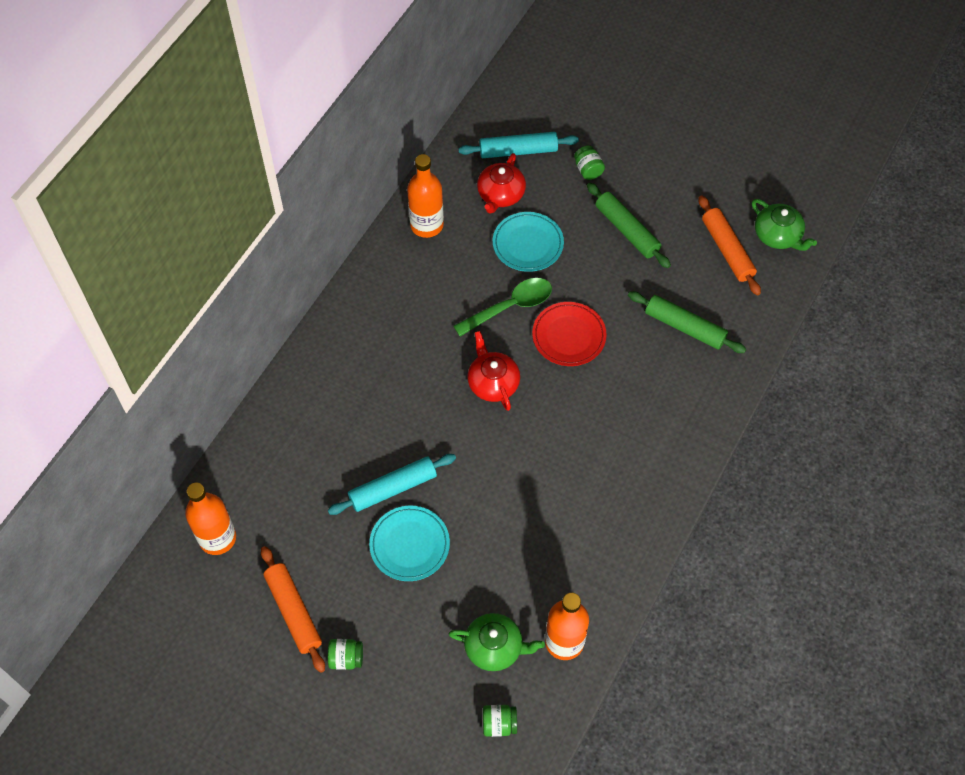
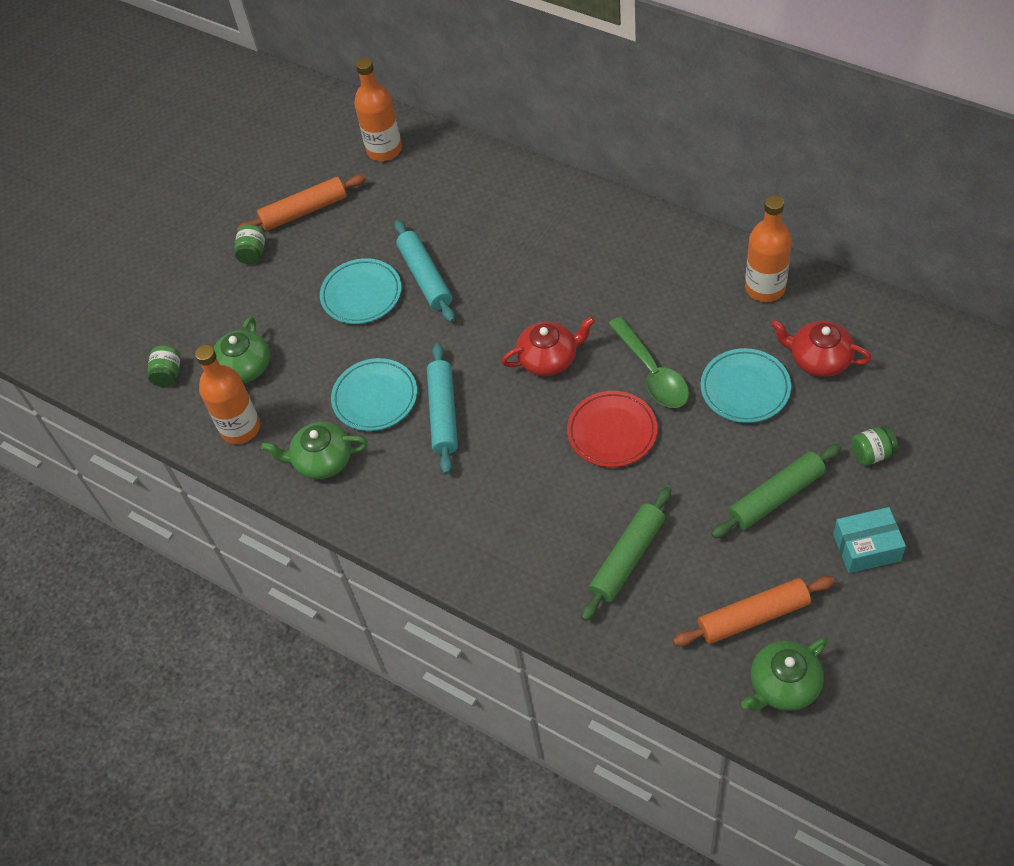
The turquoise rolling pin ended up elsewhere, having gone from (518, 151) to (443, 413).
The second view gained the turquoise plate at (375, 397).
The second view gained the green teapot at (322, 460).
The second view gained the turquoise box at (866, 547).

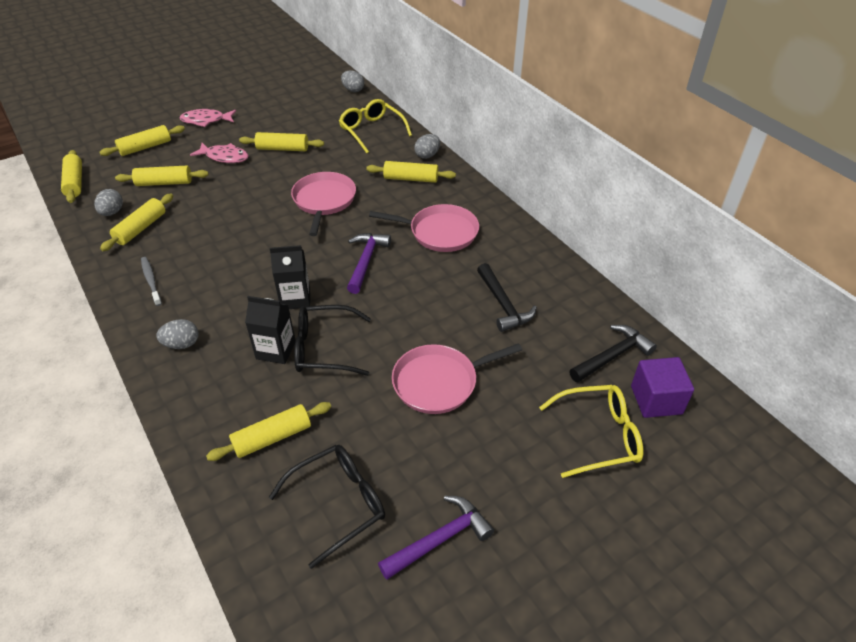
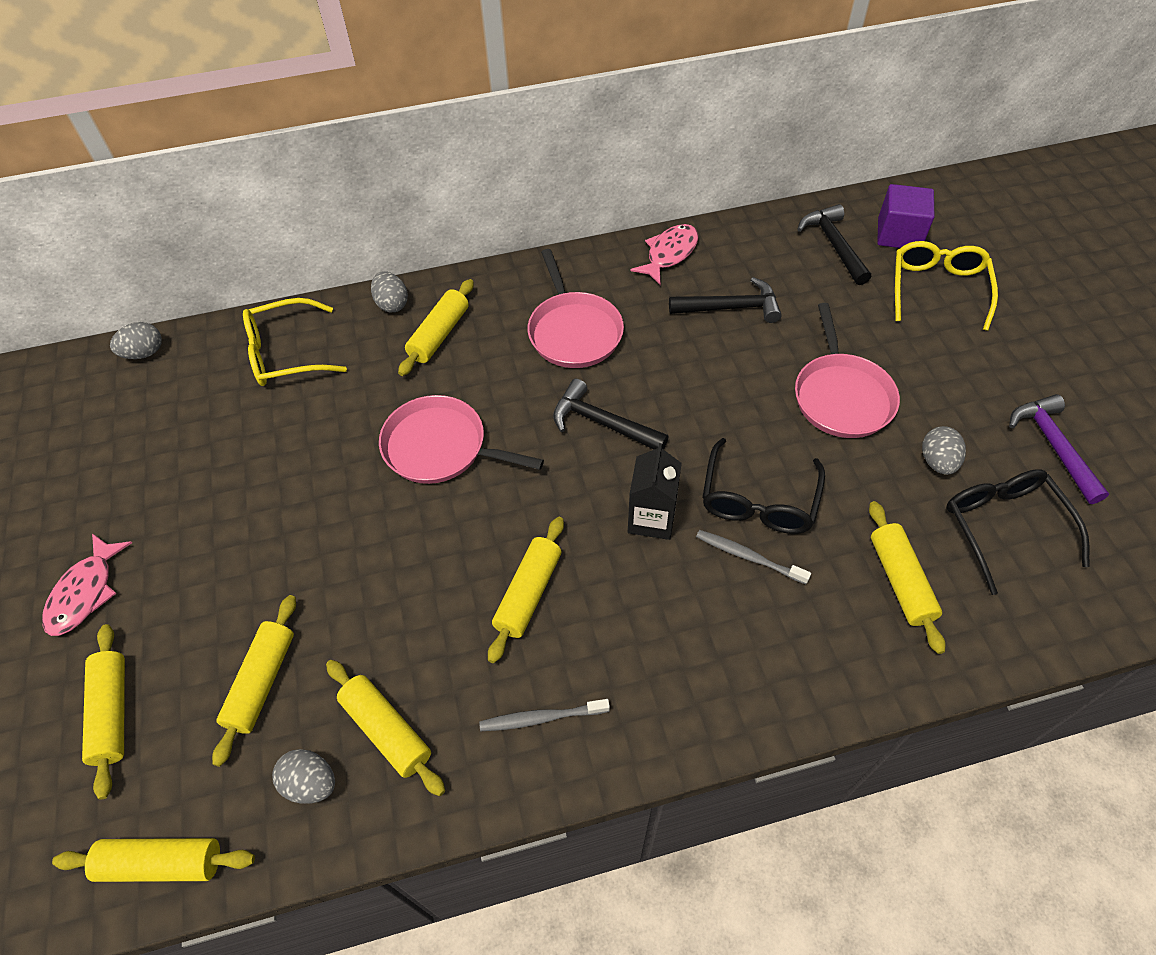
The yellow rolling pin ended up elsewhere, having gone from (282, 149) to (528, 593).
The pink fish ended up elsewhere, having gone from (224, 157) to (669, 254).
The pink pan at (440, 232) ended up facing another way, 135 degrees clockwise from before.
What was the purple hammer at (366, 261) turned into the black hammer at (602, 423).
Where the black carton stood at (276, 350), the grey toothbrush came to stand at (748, 556).
The grey egg ended up elsewhere, having gone from (182, 344) to (937, 462).

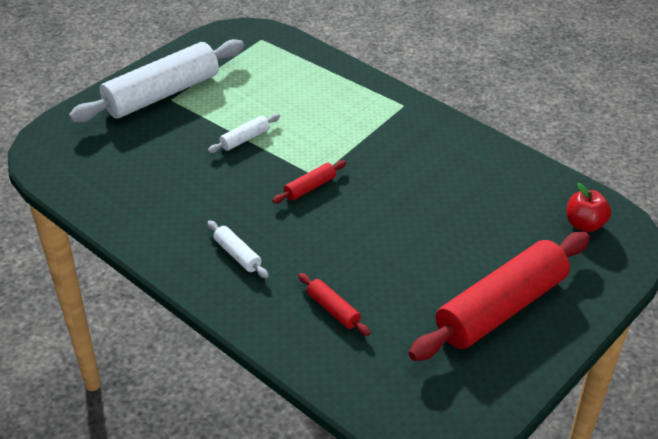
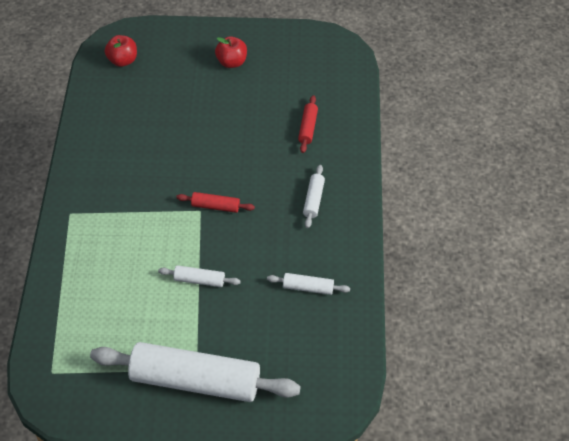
Where the red rolling pin stood at (501, 308), the red apple came to stand at (232, 62).
The second view gained the white rolling pin at (308, 288).

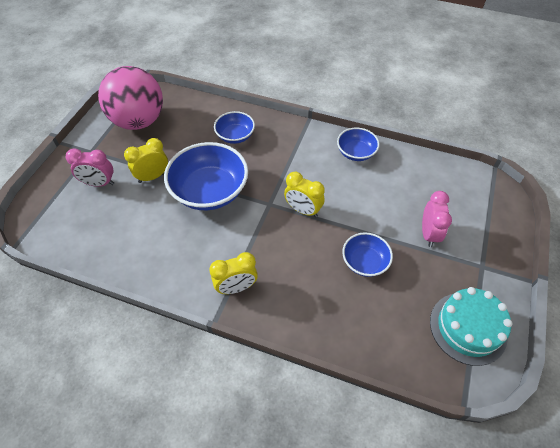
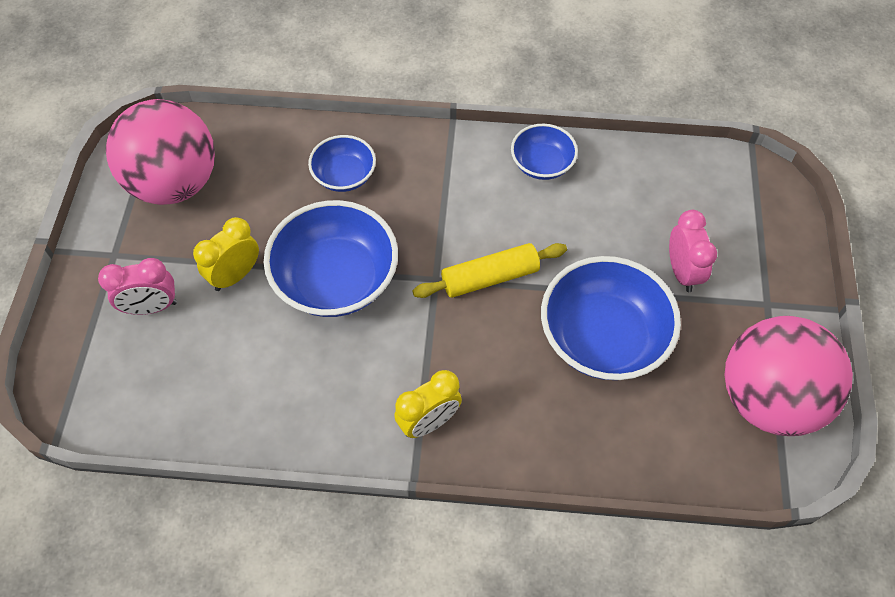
Where the yellow clock stood at (303, 210), the yellow rolling pin came to stand at (489, 277).
The size of the blue bowl at (364, 262) changed by a factor of 1.82.
Where the turquoise cake stood at (468, 328), the pink ball came to stand at (768, 399).

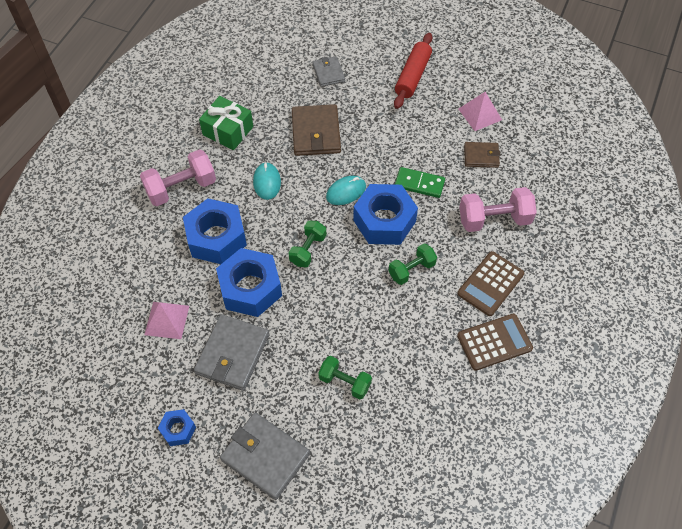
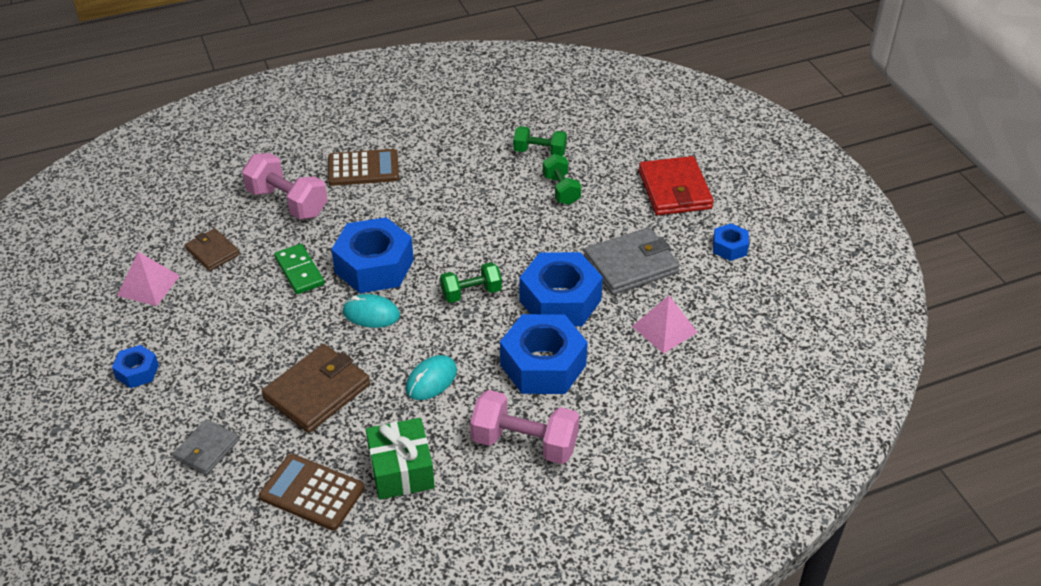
Where the red rolling pin stood at (412, 76), the blue nut came to stand at (137, 372).
The green dumbbell ended up elsewhere, having gone from (411, 270) to (540, 152).
The brown calculator ended up elsewhere, having gone from (494, 342) to (312, 492).
What was the grey wallet at (265, 457) turned into the red wallet at (675, 190).

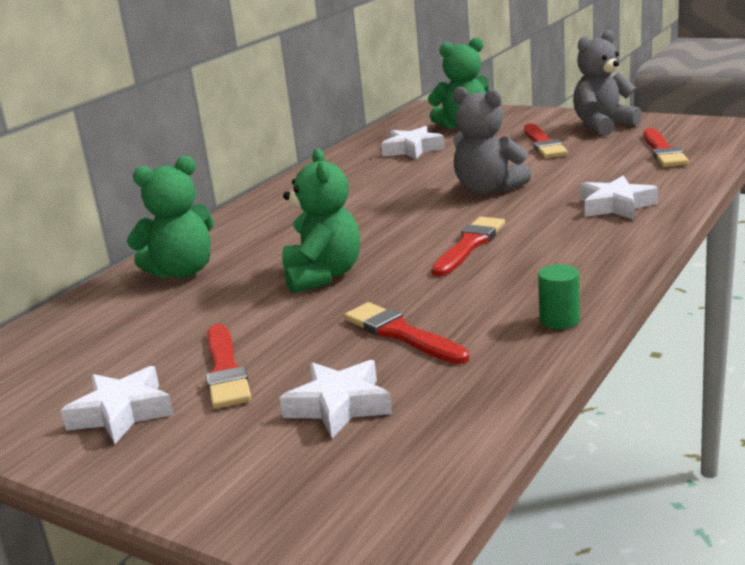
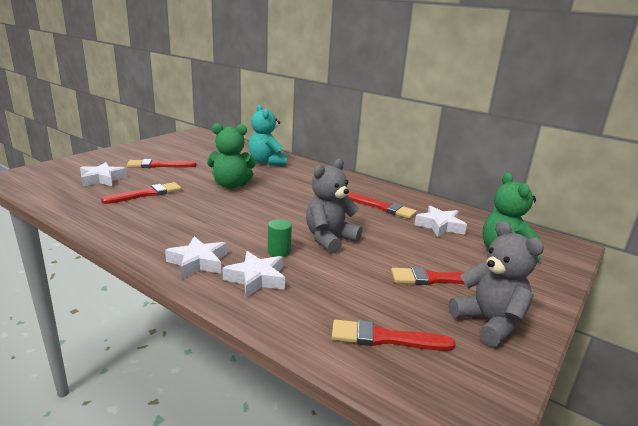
What was the green teddy bear at (182, 272) turned into the turquoise teddy bear at (267, 162).
The red brush ended up elsewhere, having gone from (469, 245) to (382, 207).
The green cylinder ended up elsewhere, having gone from (559, 320) to (279, 251).
The white star ended up elsewhere, having gone from (122, 413) to (198, 262).

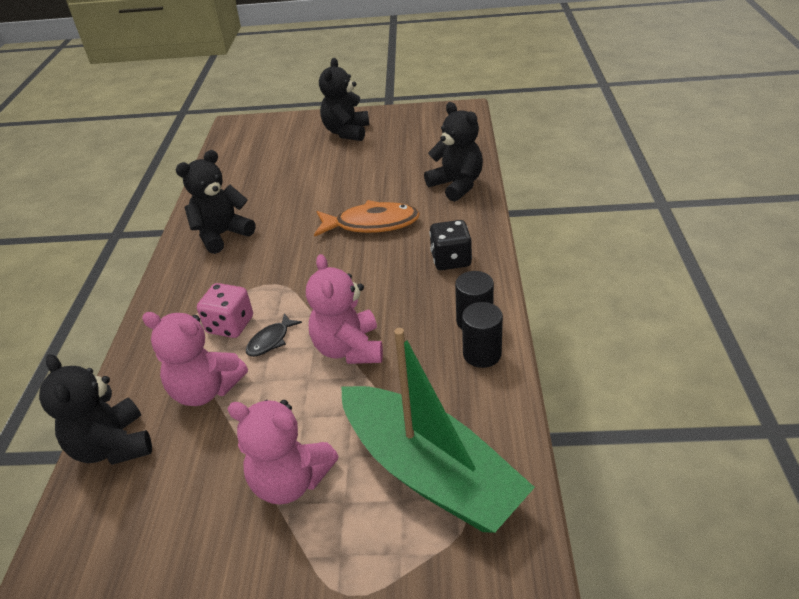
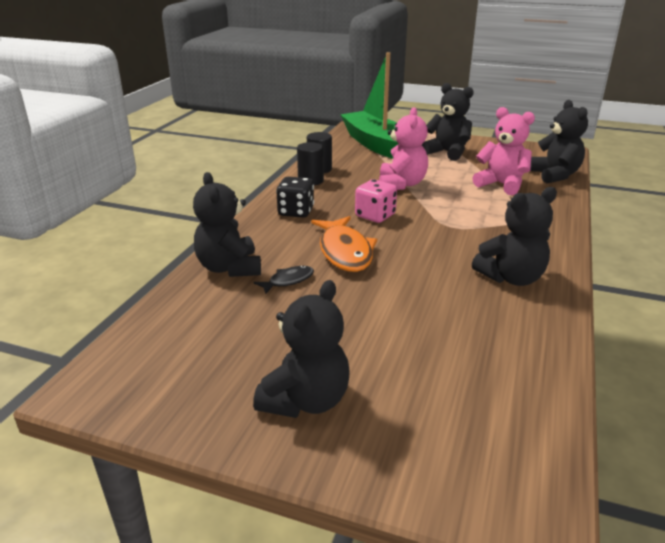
The orange fish at (371, 224) ended up facing another way, 120 degrees counterclockwise from before.
The pink dice ended up elsewhere, having gone from (230, 325) to (375, 216).
The black fish ended up elsewhere, having gone from (270, 341) to (288, 281).
What was the pink teddy bear at (290, 481) turned into the black teddy bear at (447, 152).

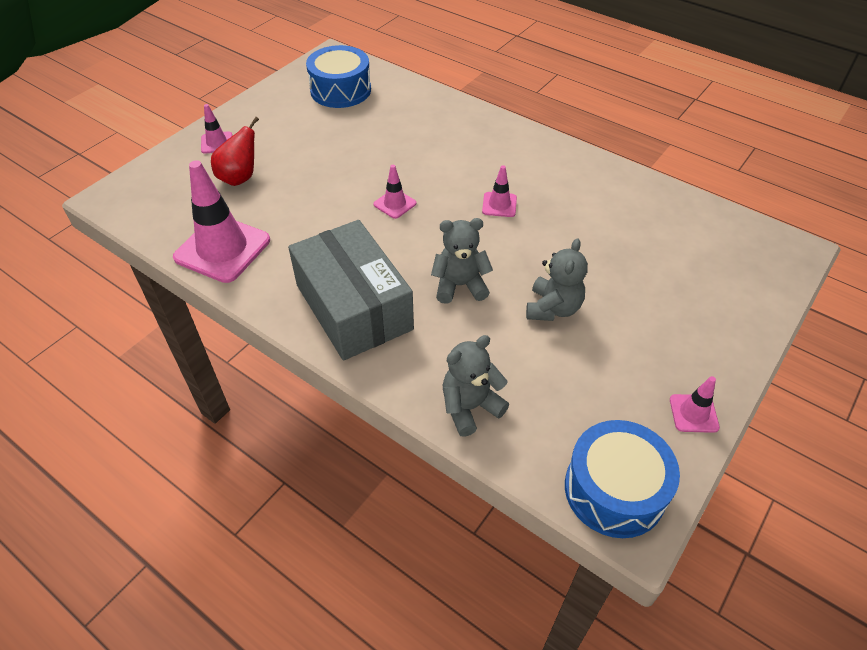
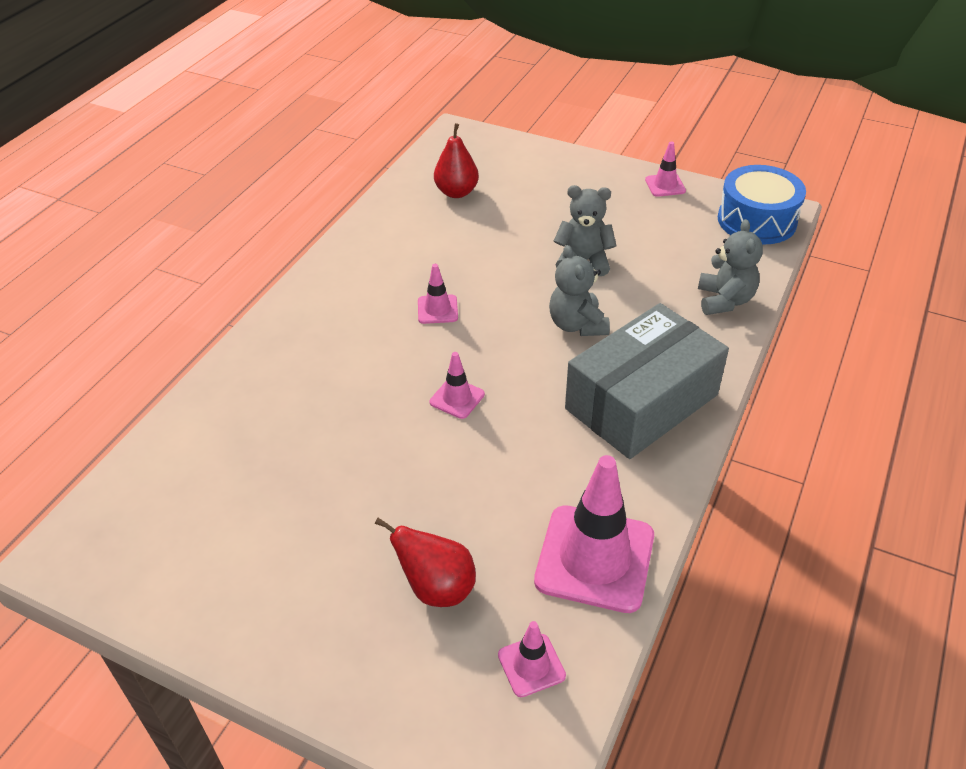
The second view lost the blue drum at (340, 90).
The pink traffic cone ended up elsewhere, having gone from (217, 143) to (531, 665).
The grey teddy bear at (470, 407) ended up facing another way, 135 degrees counterclockwise from before.
The second view gained the red pear at (456, 192).

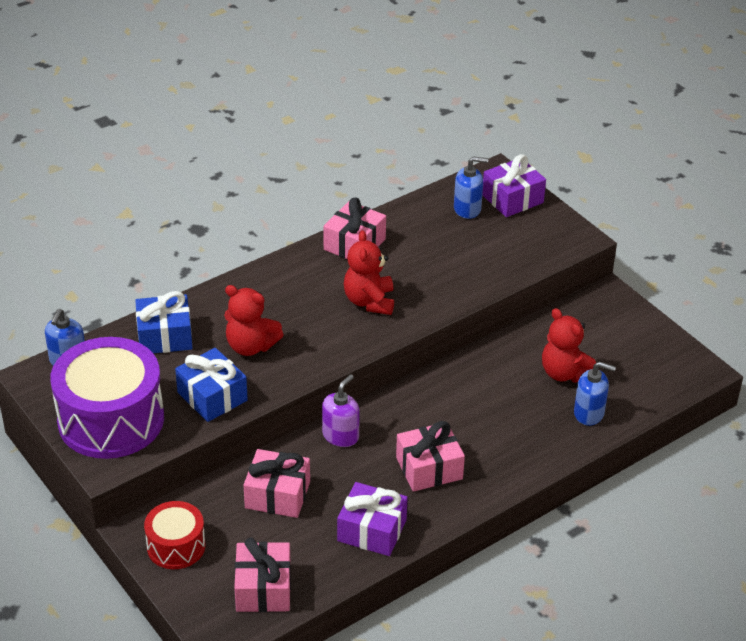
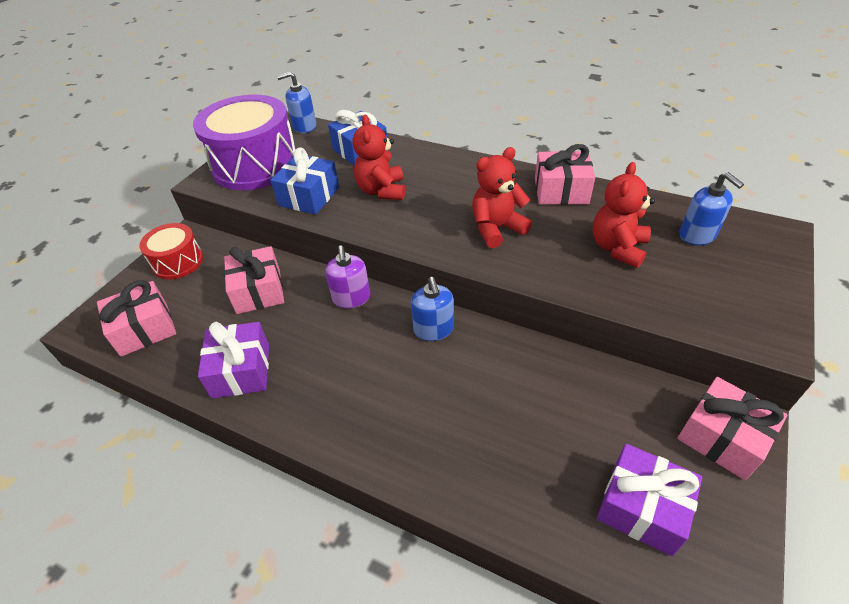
The purple gift ended up elsewhere, having gone from (512, 199) to (642, 507).
The red teddy bear ended up elsewhere, having gone from (565, 373) to (617, 248).
The blue soap dispenser ended up elsewhere, having gone from (589, 413) to (433, 329).
The purple soap dispenser at (340, 436) ended up facing another way, 75 degrees clockwise from before.
The pink gift ended up elsewhere, having gone from (429, 468) to (722, 438).

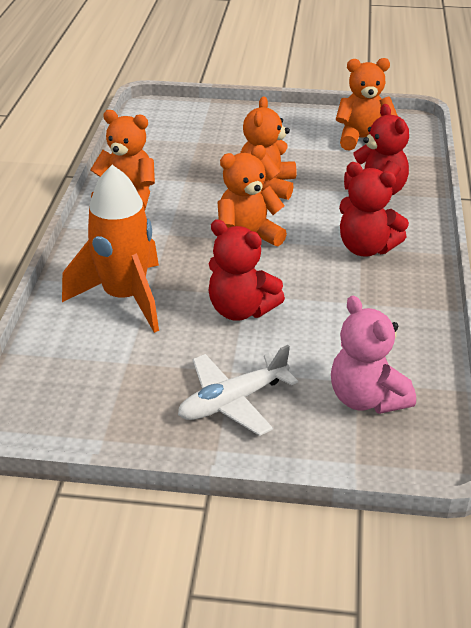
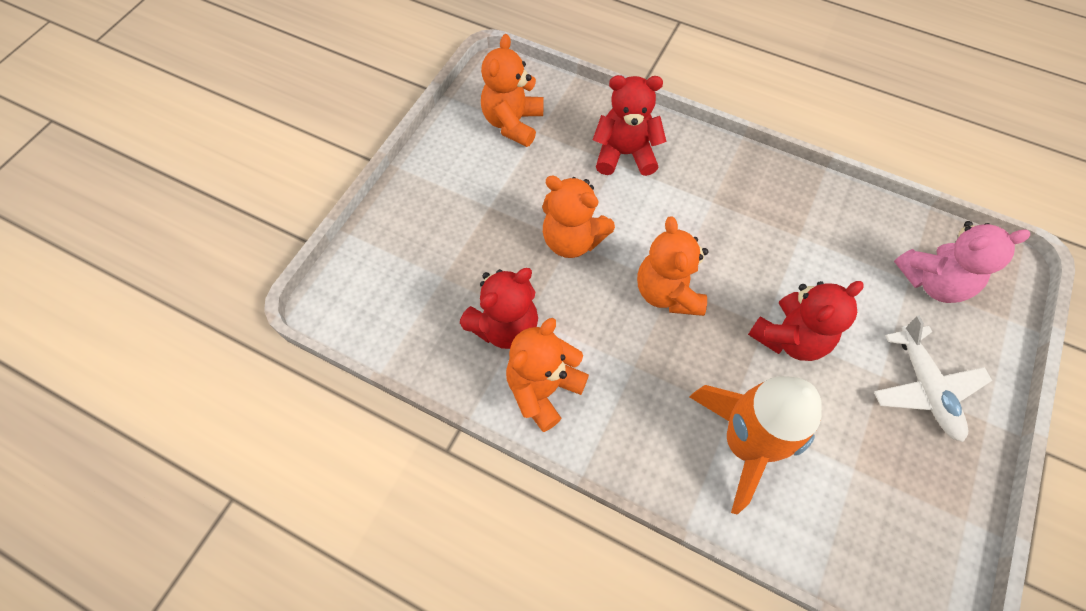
The red teddy bear ended up elsewhere, having gone from (366, 248) to (505, 326).

